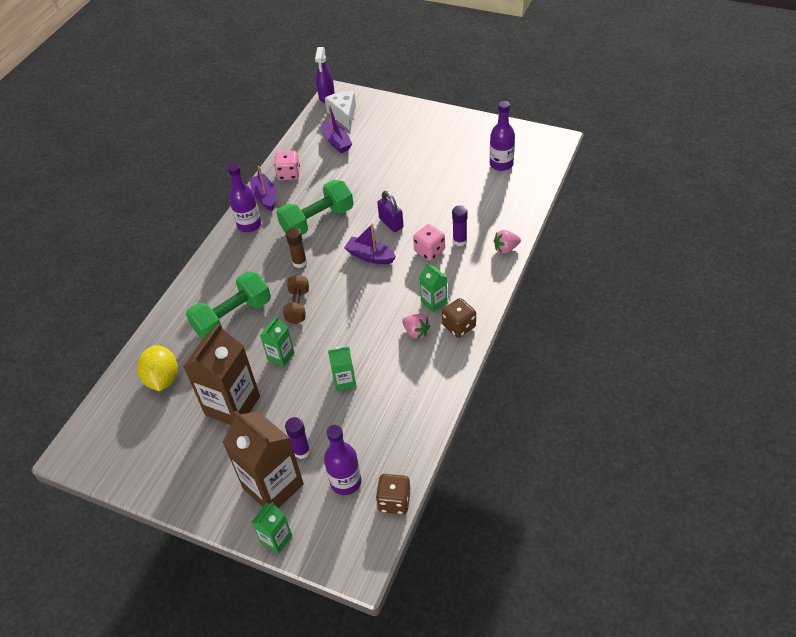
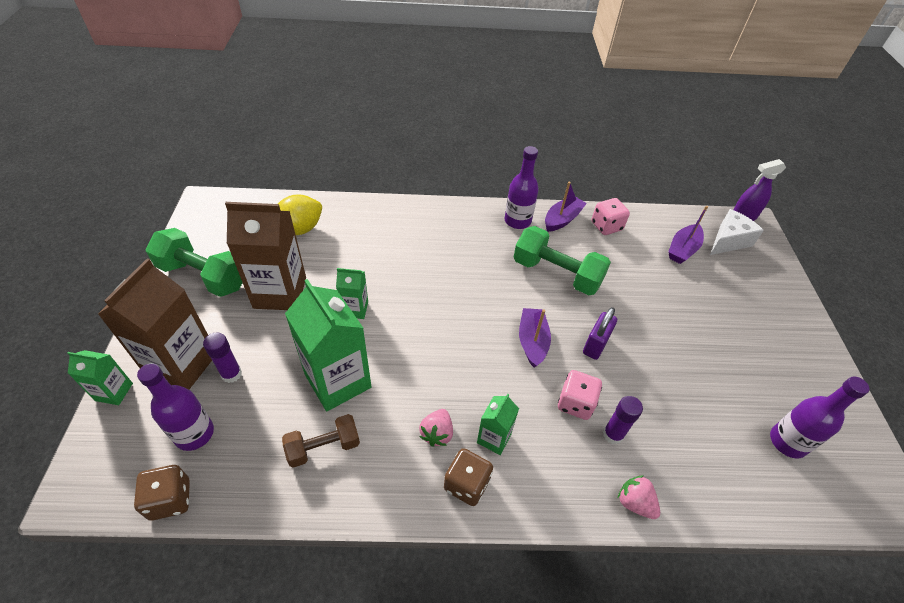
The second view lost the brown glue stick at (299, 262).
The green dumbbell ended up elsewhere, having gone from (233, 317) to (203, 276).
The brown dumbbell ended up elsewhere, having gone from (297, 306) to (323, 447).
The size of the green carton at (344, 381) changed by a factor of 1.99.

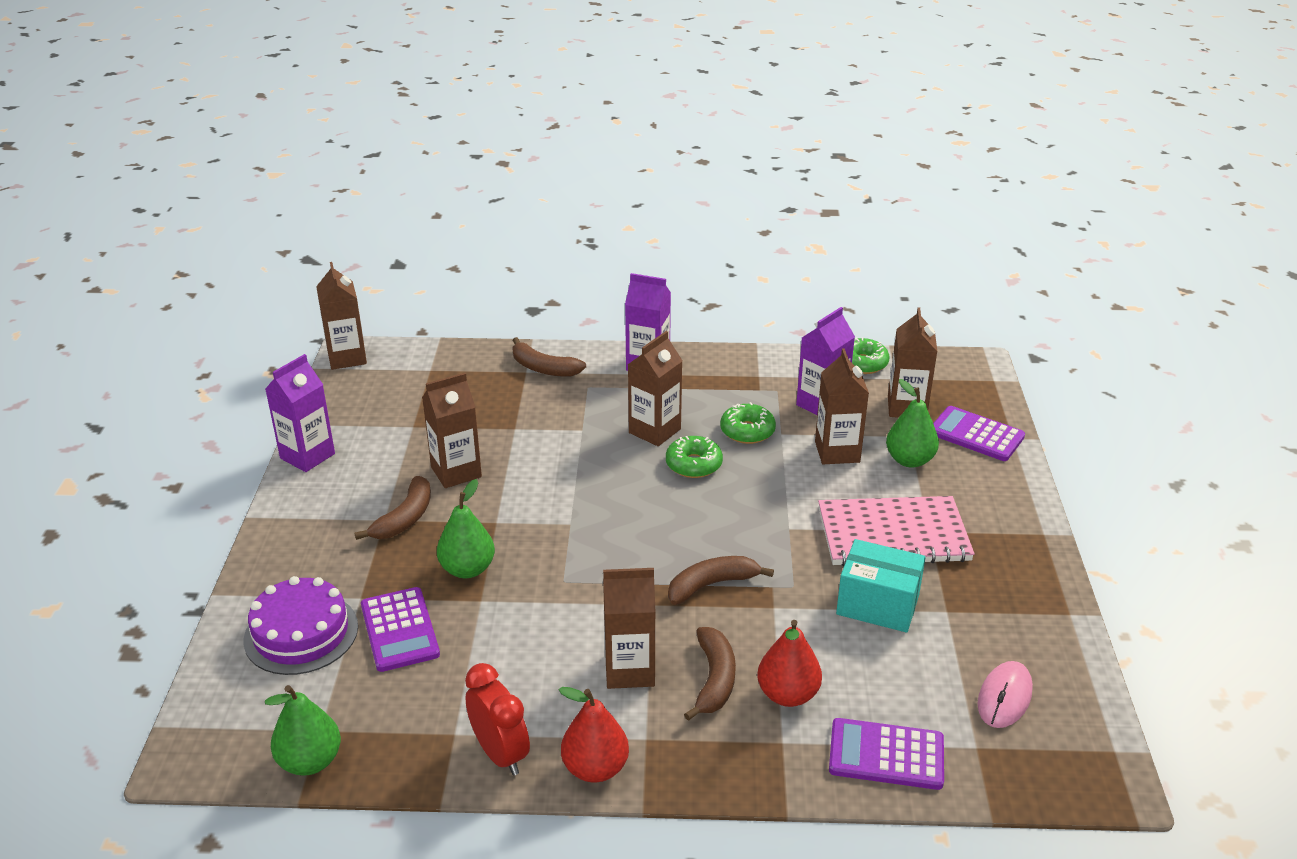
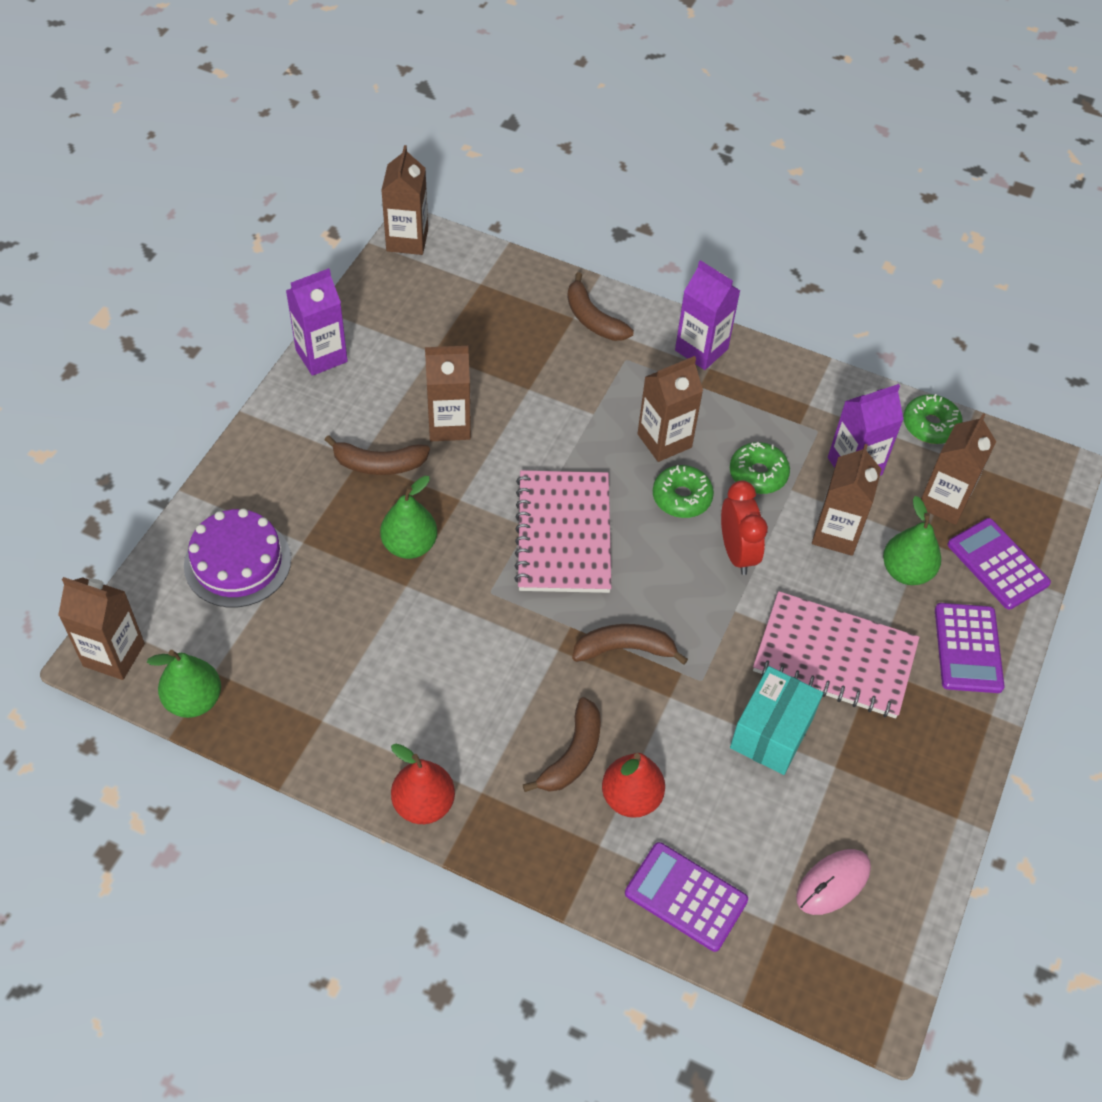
The brown banana at (405, 518) ended up facing another way, 45 degrees clockwise from before.
The turquoise box at (877, 604) ended up facing another way, 75 degrees clockwise from before.
The brown carton ended up elsewhere, having gone from (629, 670) to (114, 655).
The purple calculator ended up elsewhere, having gone from (399, 630) to (968, 648).
The red clock ended up elsewhere, having gone from (500, 754) to (737, 552).
The second view gained the pink notebook at (564, 534).

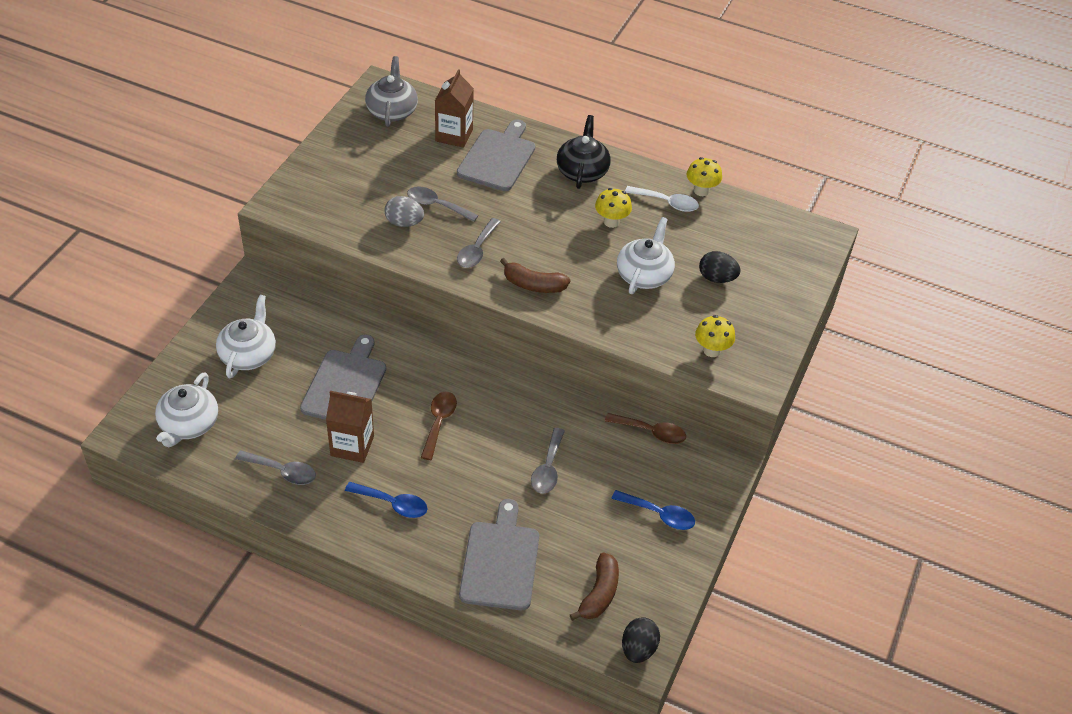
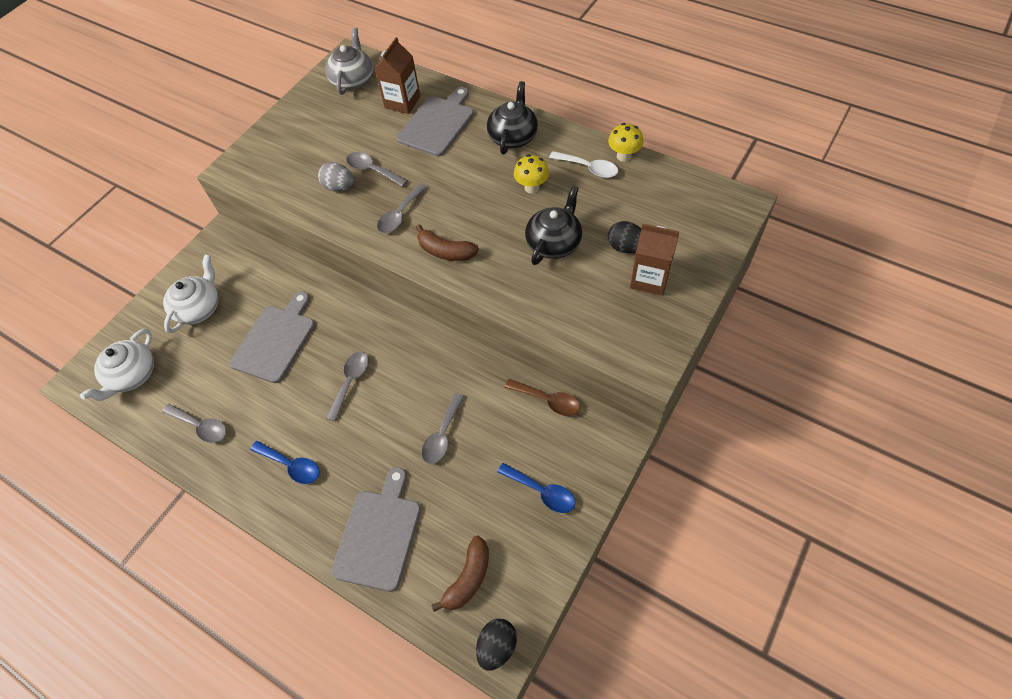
What was the white teapot at (644, 275) turned into the black teapot at (554, 243).
The second view lost the yellow mushroom at (711, 350).
The brown carton ended up elsewhere, having gone from (352, 446) to (650, 279).
What was the brown spoon at (439, 423) turned into the grey spoon at (350, 382).

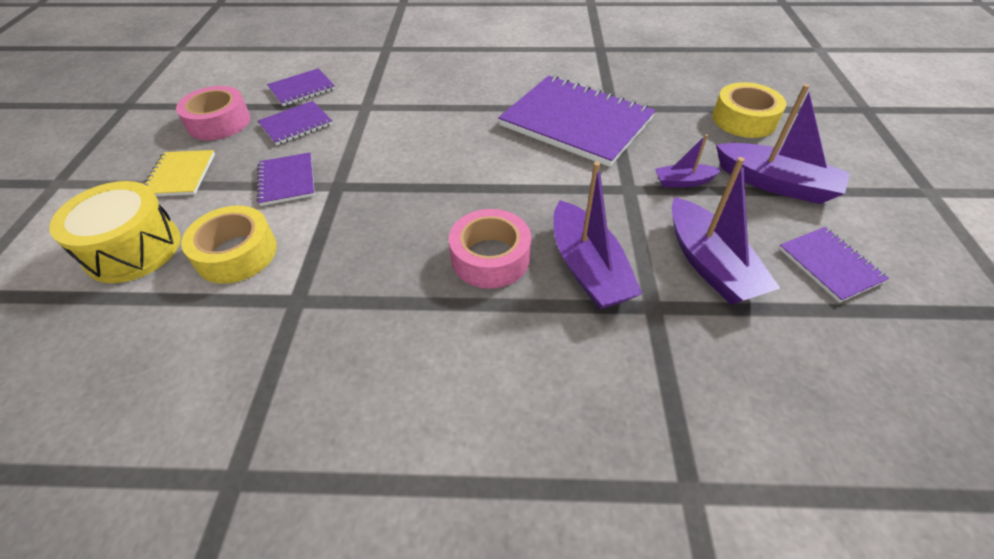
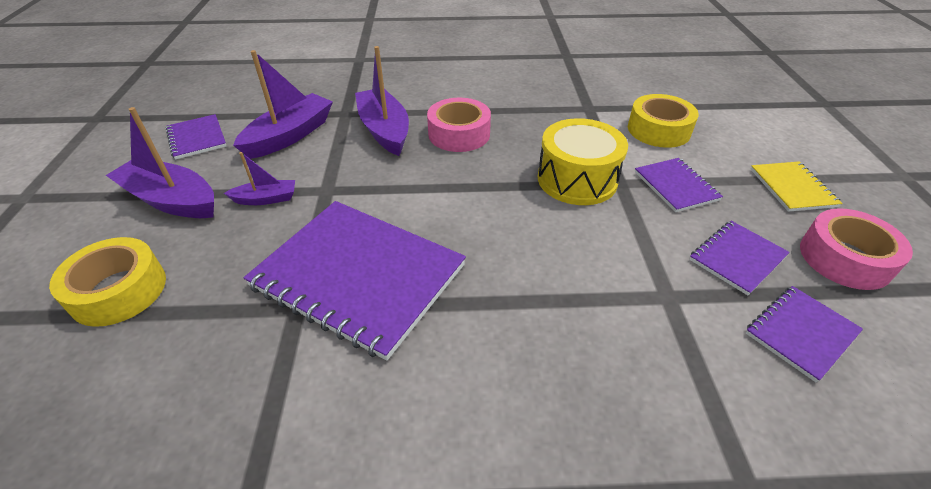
The purple boat at (709, 264) ended up facing another way, 60 degrees clockwise from before.
The yellow drum ended up elsewhere, having gone from (133, 249) to (577, 179).

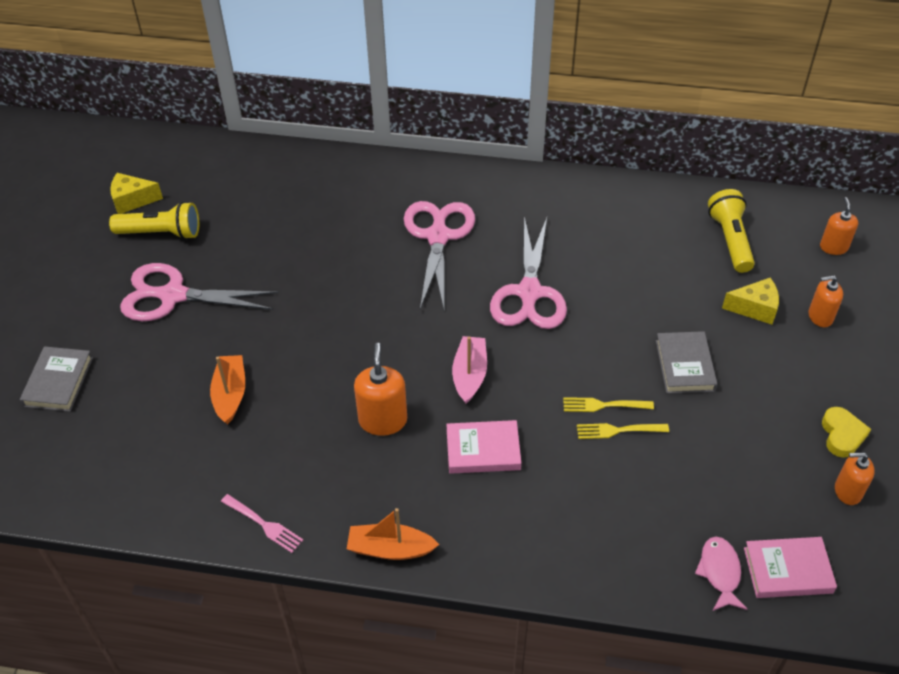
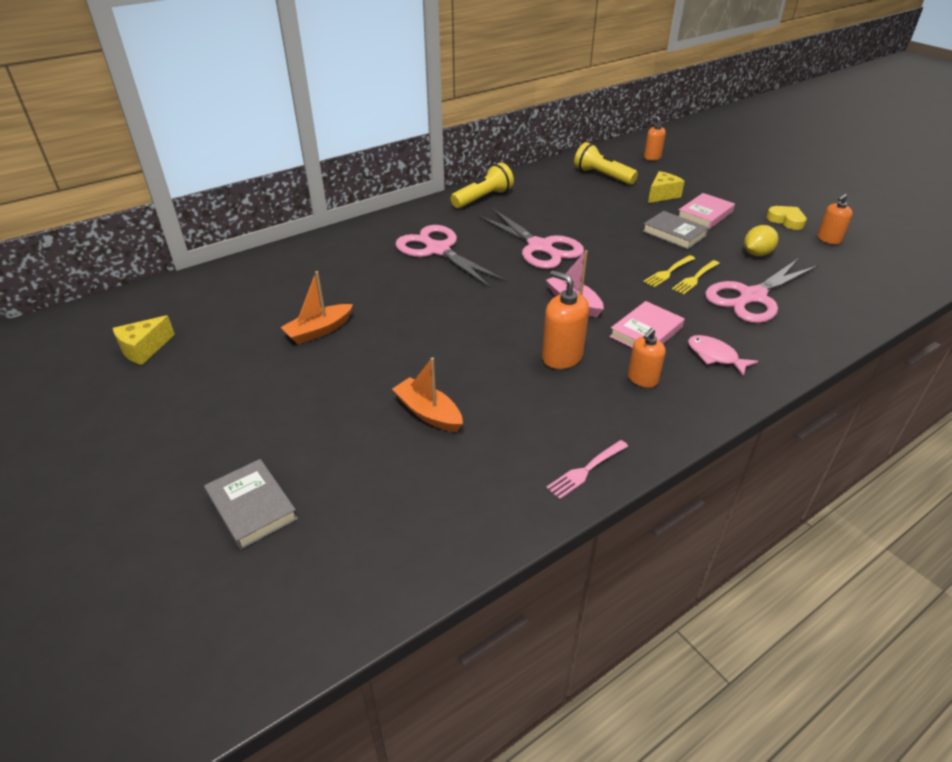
The yellow flashlight ended up elsewhere, having gone from (161, 233) to (483, 198).
The pink scissors ended up elsewhere, having gone from (173, 295) to (752, 297).
The orange soap dispenser ended up elsewhere, having gone from (820, 316) to (642, 379).
The pink fork at (264, 524) ended up facing another way, 150 degrees clockwise from before.
The orange boat ended up elsewhere, having gone from (390, 549) to (319, 331).
The pink fish ended up elsewhere, having gone from (720, 572) to (715, 356).
The pink book ended up elsewhere, having gone from (787, 570) to (705, 214).
The second view gained the yellow lemon at (756, 254).

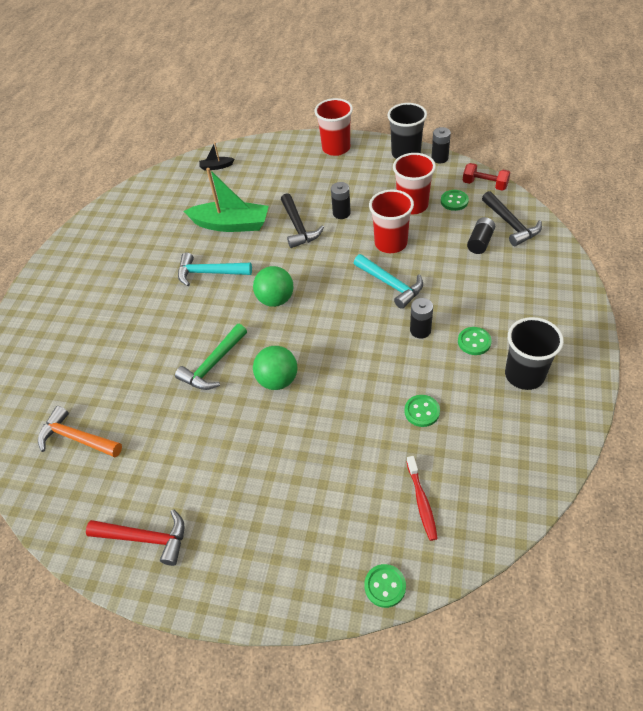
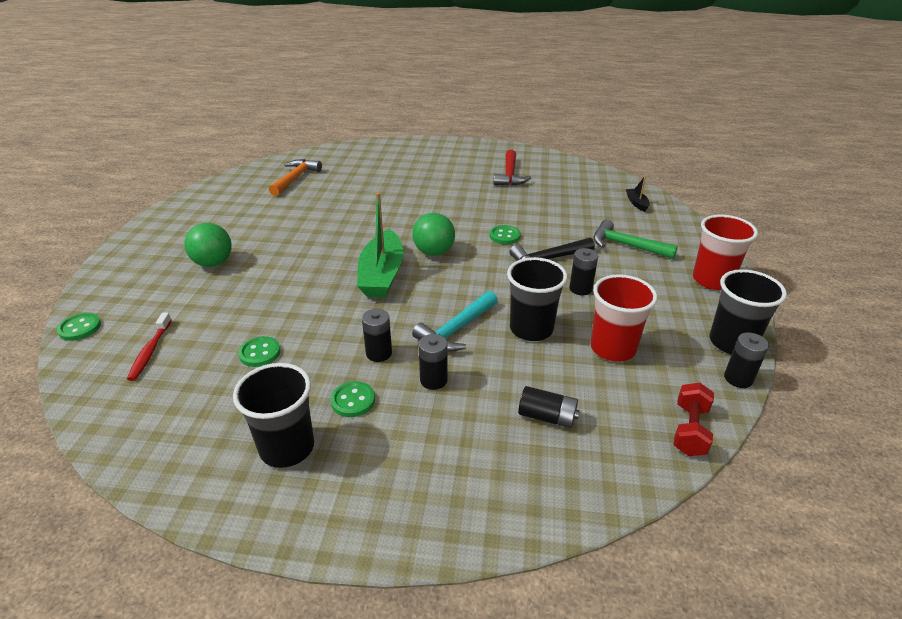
The green boat ended up elsewhere, having gone from (231, 224) to (382, 275).
What was the red cup at (391, 243) turned into the black cup at (531, 329).
The green button ended up elsewhere, having gone from (454, 201) to (504, 236).
The second view lost the black hammer at (511, 224).
The second view lost the turquoise hammer at (209, 273).
The green hammer ended up elsewhere, having gone from (213, 364) to (626, 245).
The green ball ended up elsewhere, having gone from (278, 380) to (213, 263).
The red toothbrush at (422, 502) ended up facing another way, 75 degrees counterclockwise from before.
The red hammer ended up elsewhere, having gone from (145, 538) to (510, 175).
The second view gained the black battery at (433, 380).

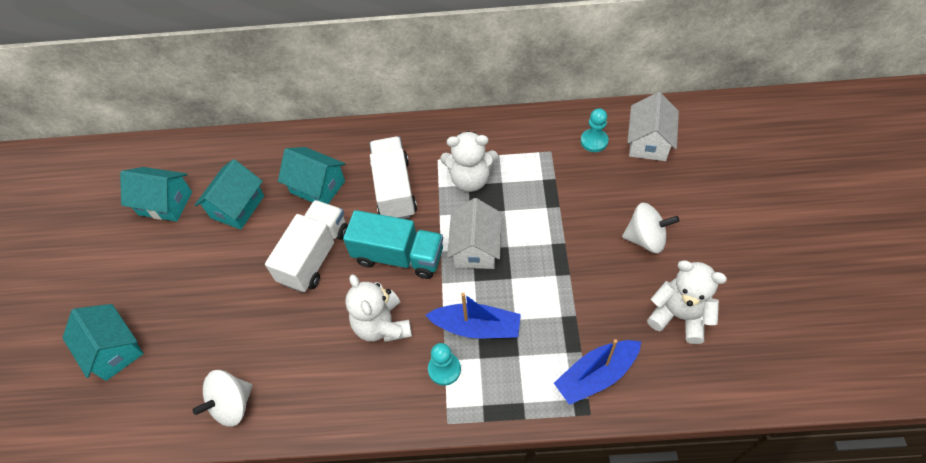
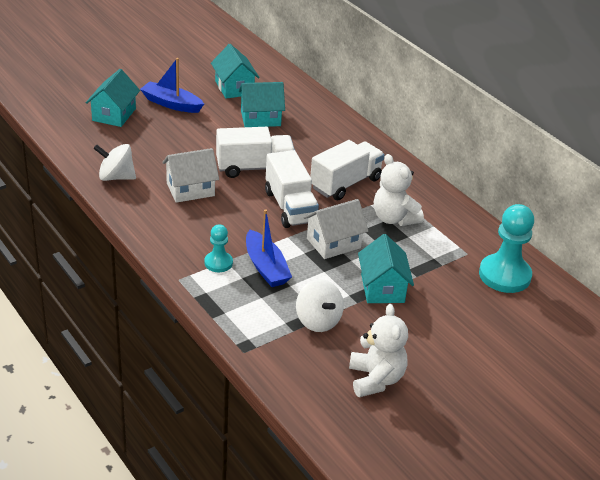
The white house ended up elsewhere, having gone from (648, 142) to (190, 189).
The size of the turquoise pawn at (594, 141) changed by a factor of 1.85.
The turquoise house ended up elsewhere, having gone from (317, 187) to (382, 288).
The white spinning top ended up elsewhere, having gone from (645, 238) to (318, 321).
What was the turquoise truck at (398, 256) turned into the white truck at (290, 207).
The second view lost the white teddy bear at (382, 325).
The blue boat ended up elsewhere, having gone from (596, 375) to (171, 104).

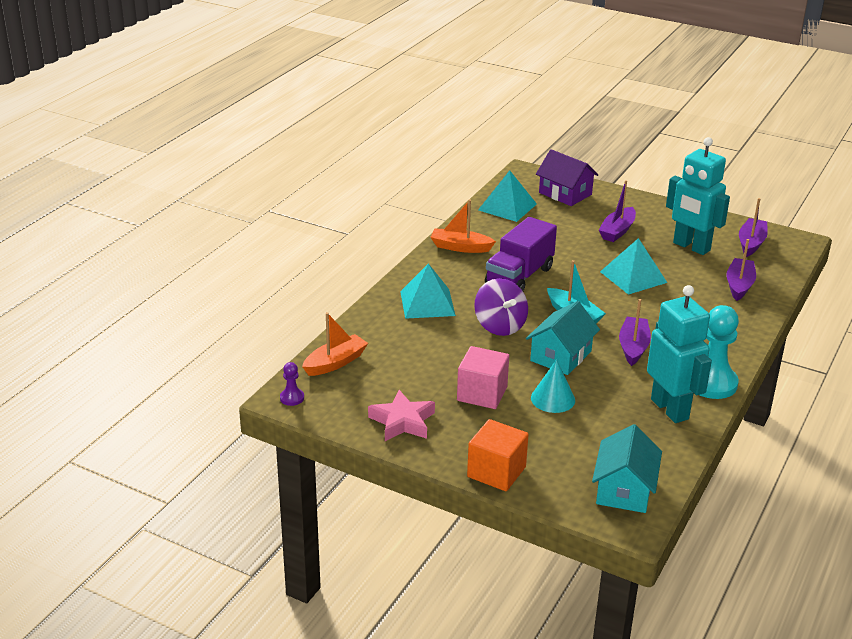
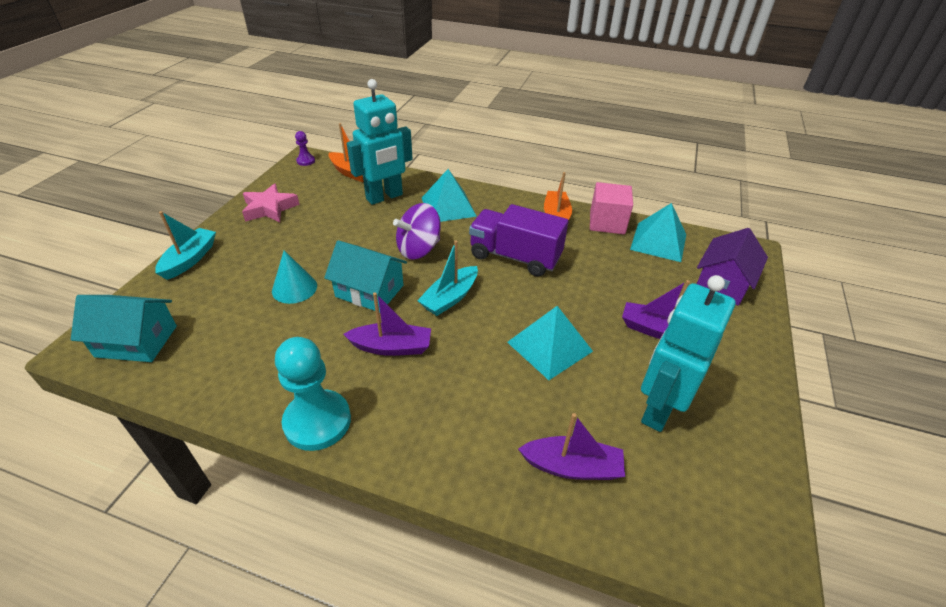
The second view lost the purple boat at (751, 243).
The turquoise robot ended up elsewhere, having gone from (670, 409) to (384, 197).
The pink cube ended up elsewhere, having gone from (482, 394) to (607, 223).
Where the orange cube stood at (496, 472), the turquoise boat came to stand at (190, 259).

